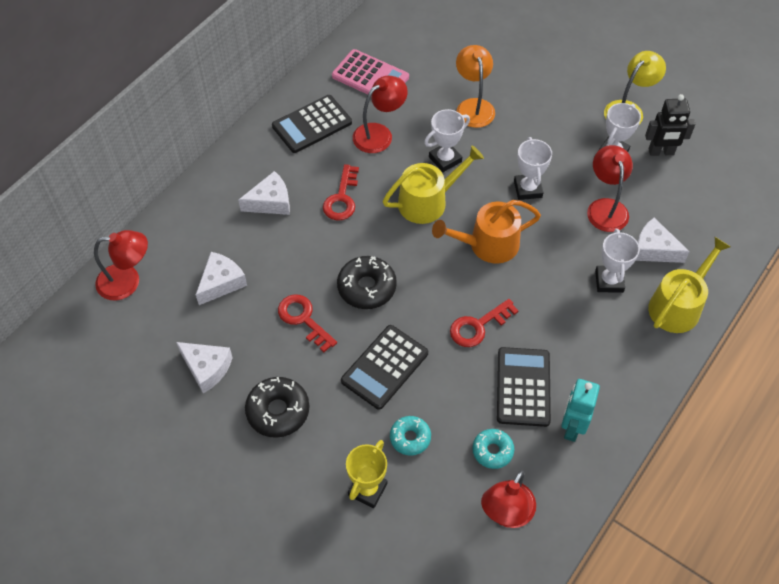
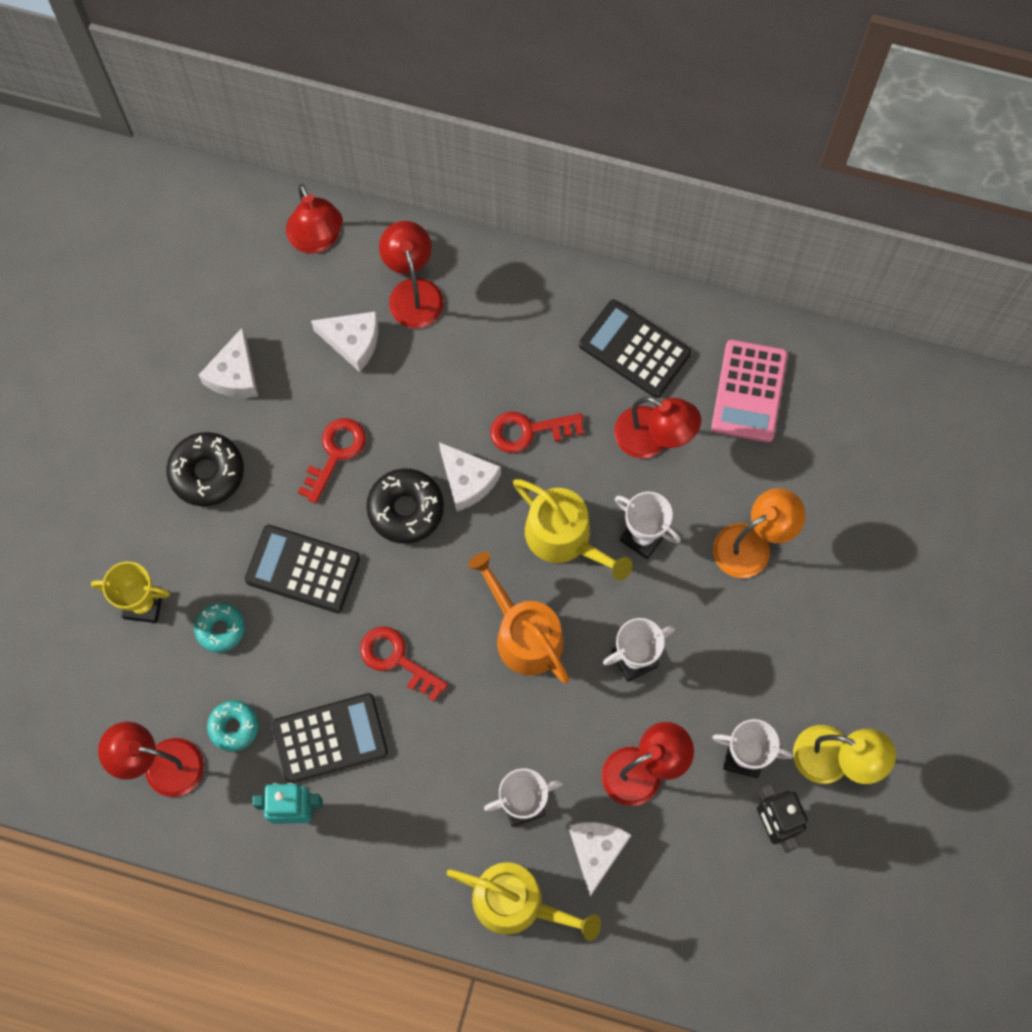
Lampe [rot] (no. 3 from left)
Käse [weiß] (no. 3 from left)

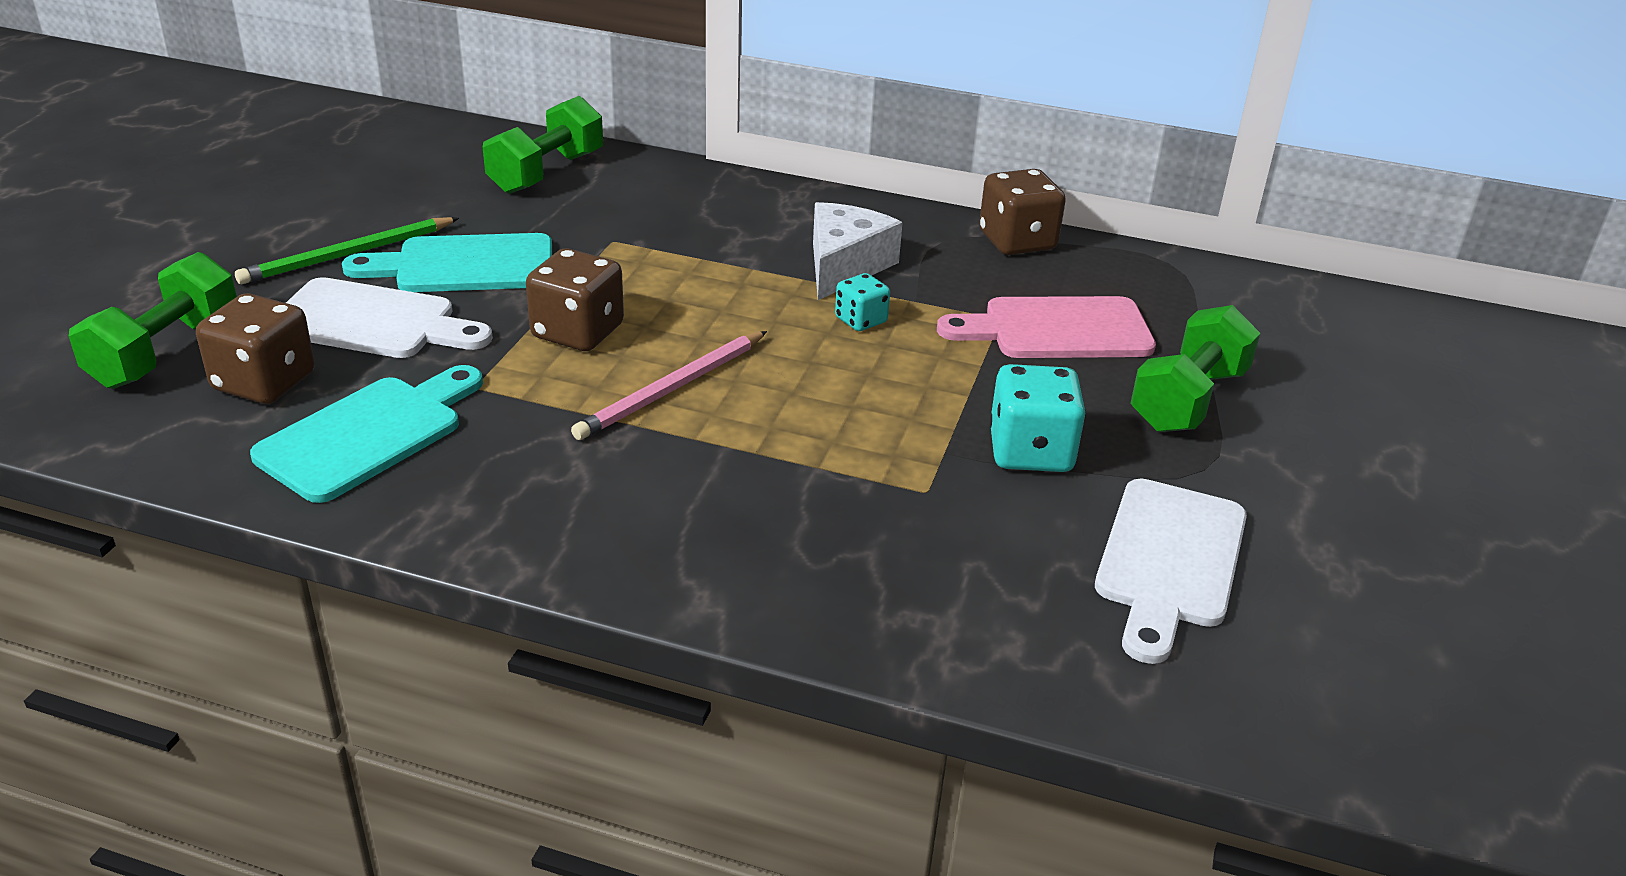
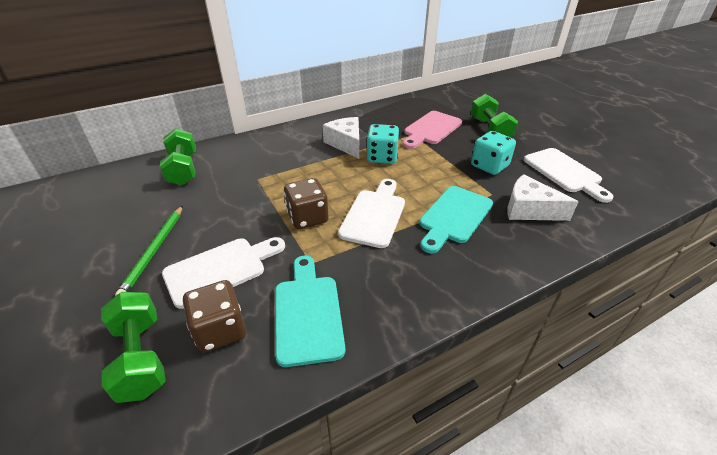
Spielwürfel [braun] (no. 3 from left in the first image)
Käse [weiß] (no. 2 from left)
Schneidebrett [türkis] (no. 2 from left)
Schneidebrett [weiß] (no. 2 from left)
Spielwürfel [türkis] (no. 1 from left)

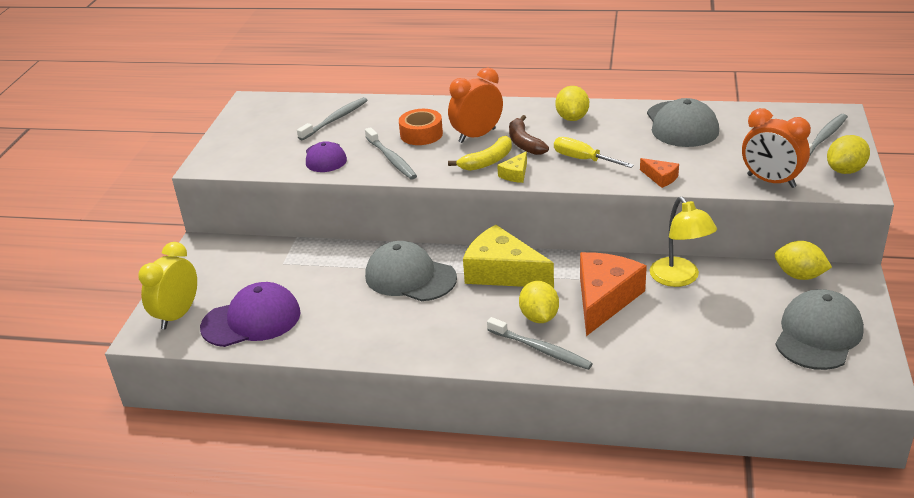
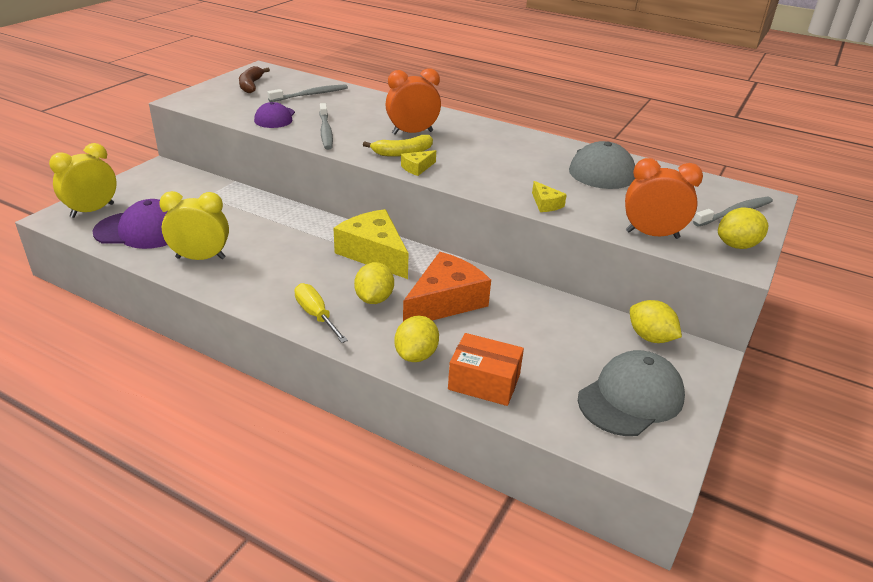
Kappe [grau] (no. 1 from left in the first image)
Klebeband [orange]
Zahnbürste [grau] (no. 3 from left in the first image)
Lampe [gelb]
Wecker [gelb] (no. 2 from left)
Schachtel [orange]
Banane [braun]
Schraubenzieher [gelb]
Zitrone [gelb] (no. 2 from left)
Käse [gelb] (no. 3 from left)
Wecker [orange] (no. 2 from left)

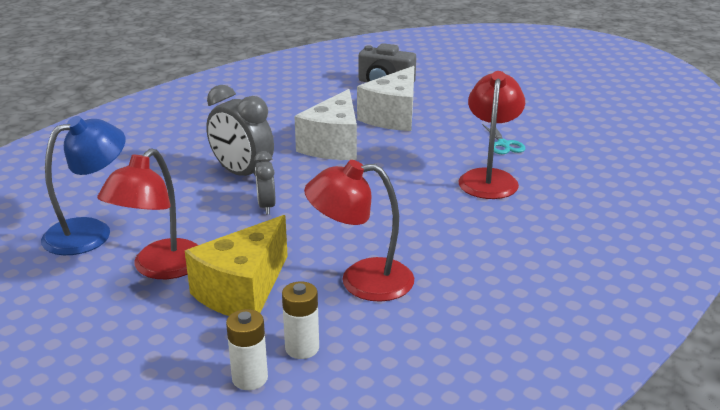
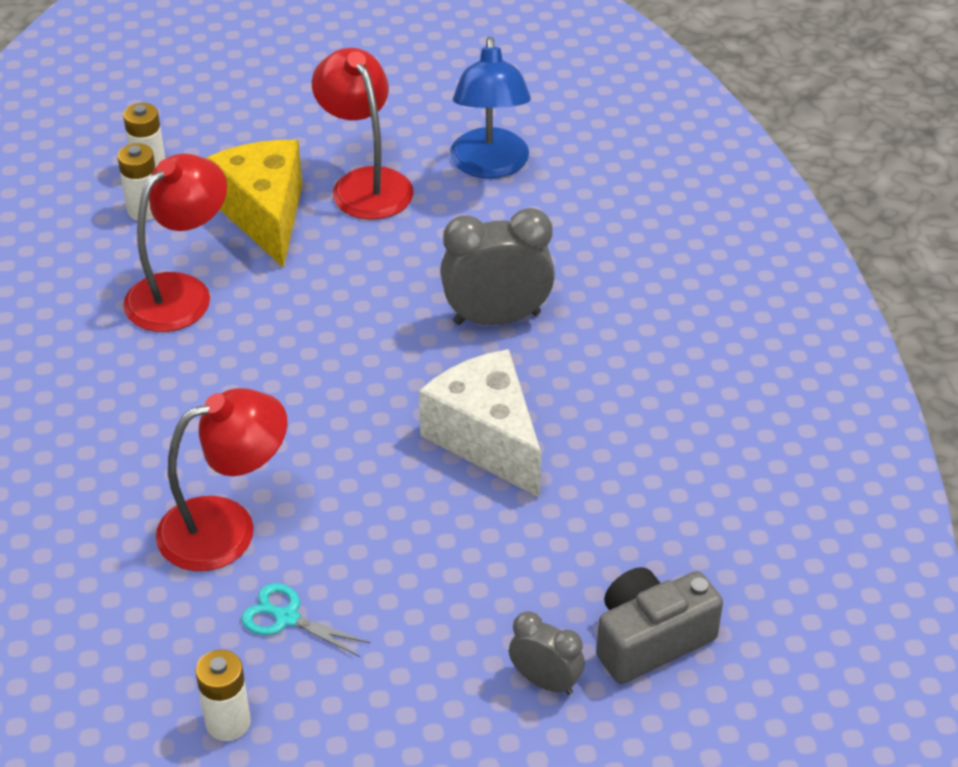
Käse [weiß] (no. 2 from left in the first image)
Batterie [weiß] (no. 3 from left)
Wecker [grau] (no. 2 from left)
Lampe [rot] (no. 2 from left)

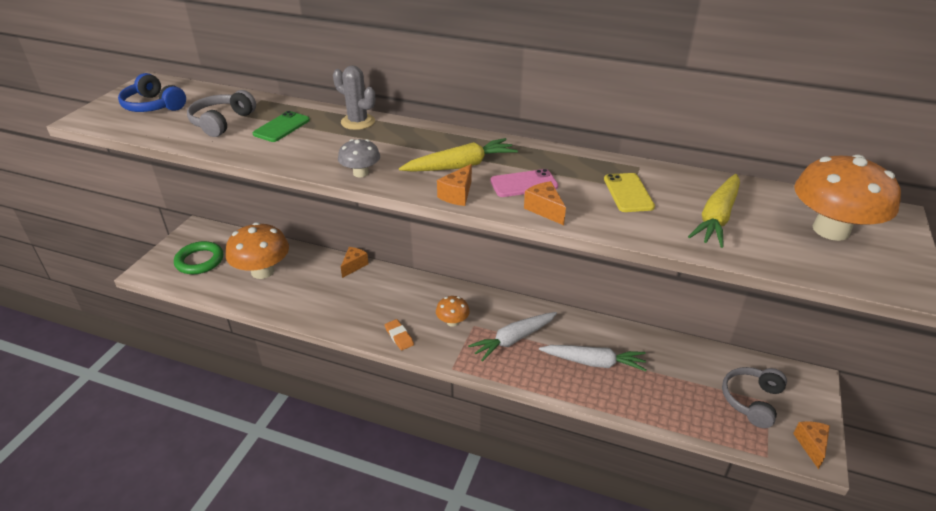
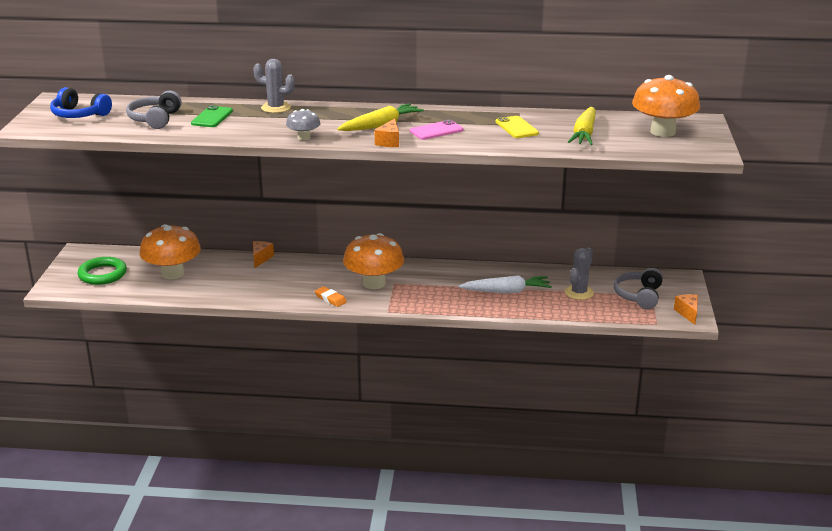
Karotte [weiß] (no. 1 from left in the first image)
Käse [orange] (no. 3 from left in the first image)
Kaktus [grau] (no. 2 from left)
Pilz [orange] (no. 2 from left)

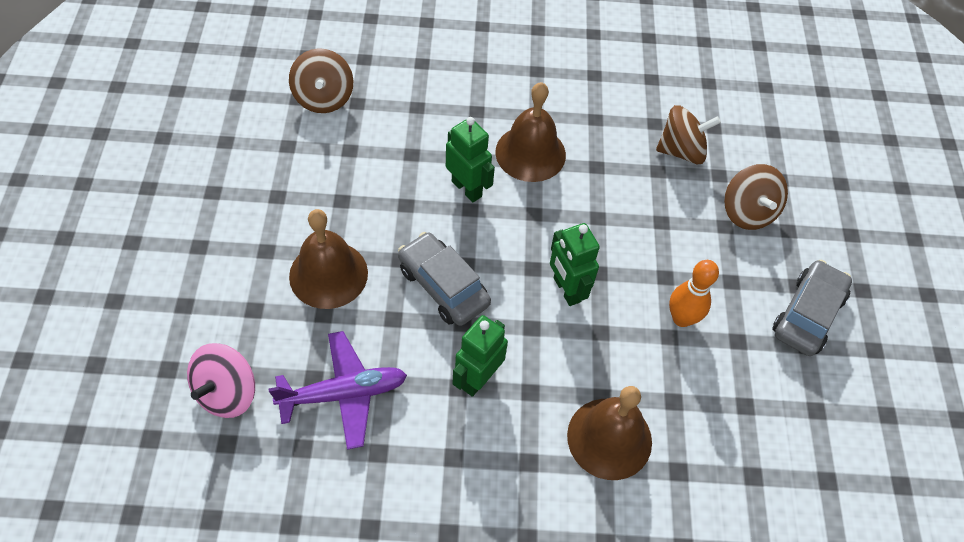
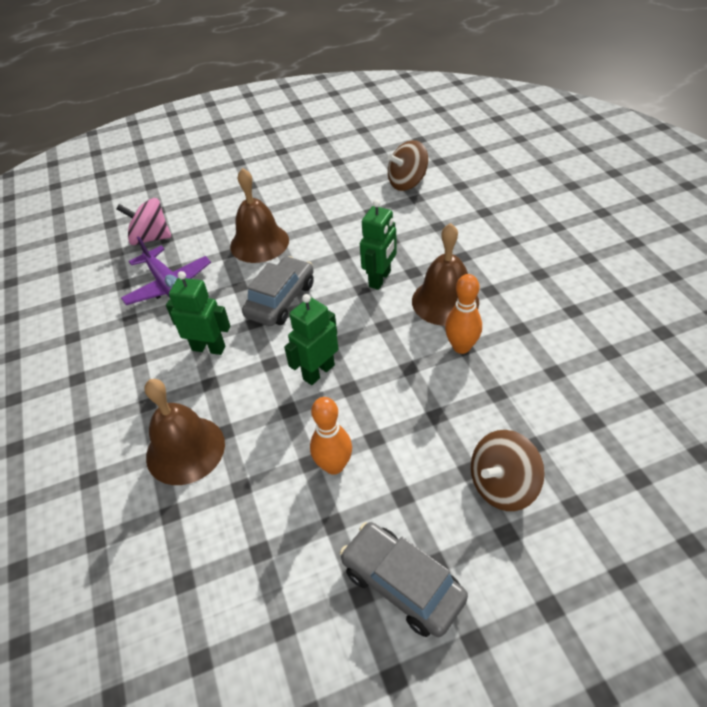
Kreisel [braun] (no. 2 from left in the first image)
Bowlingkegel [orange] (no. 2 from left)
Auto [grau] (no. 2 from left)

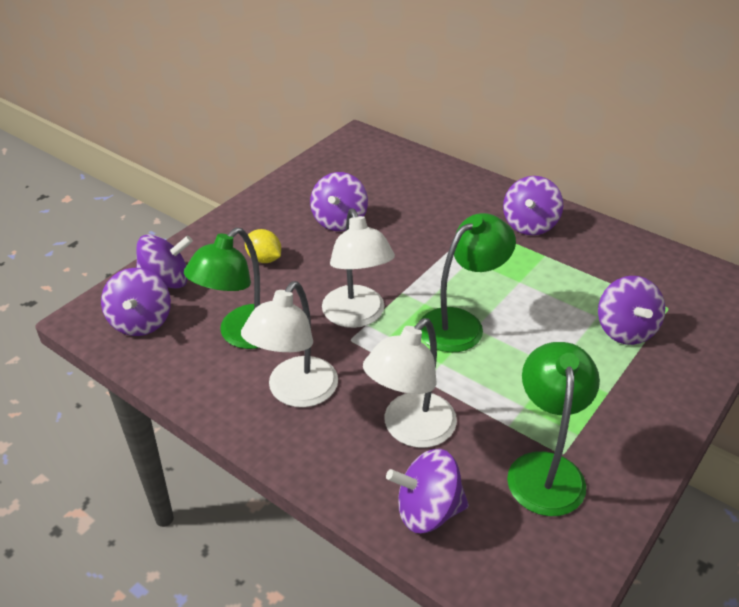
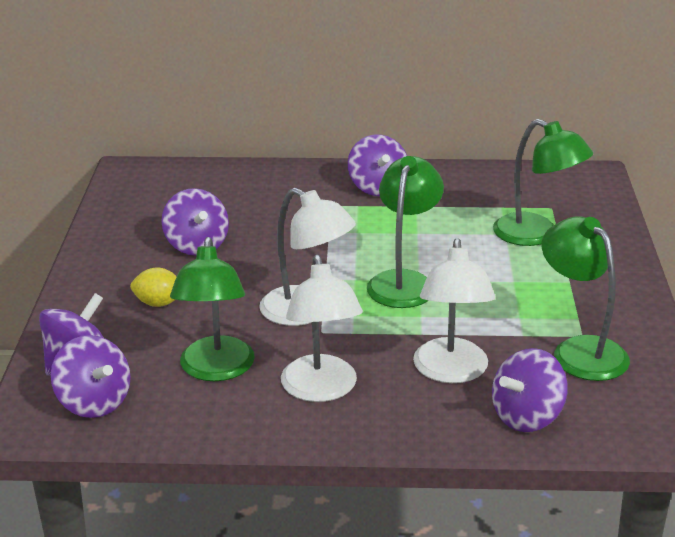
Lampe [grün] (no. 3 from left)

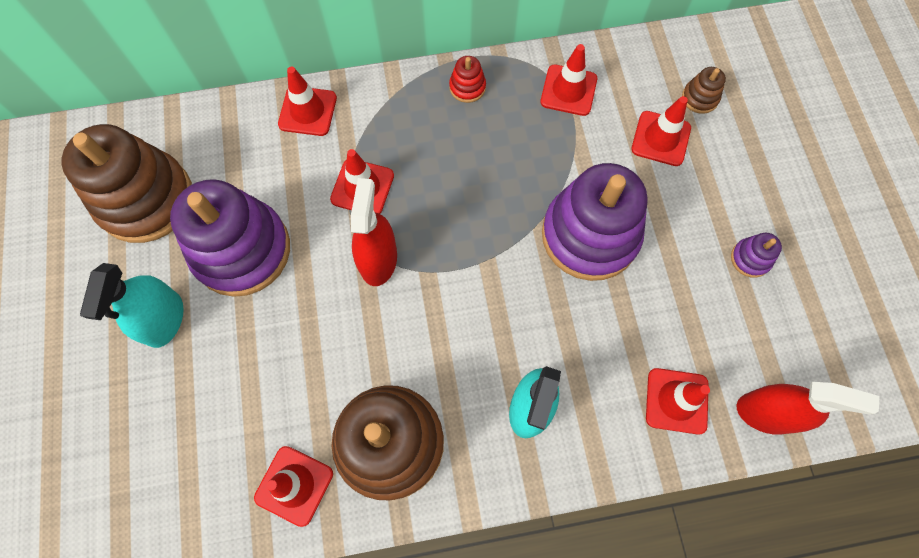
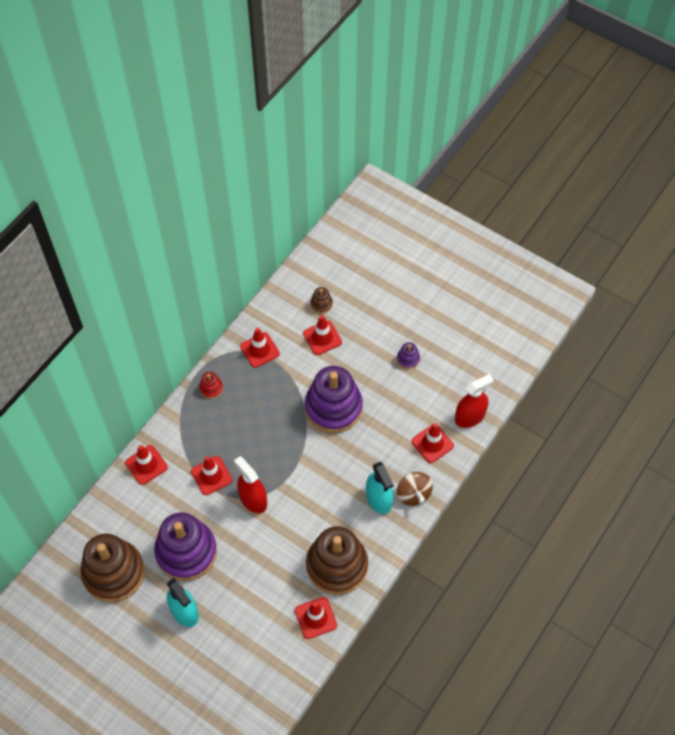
Kreisel [braun]

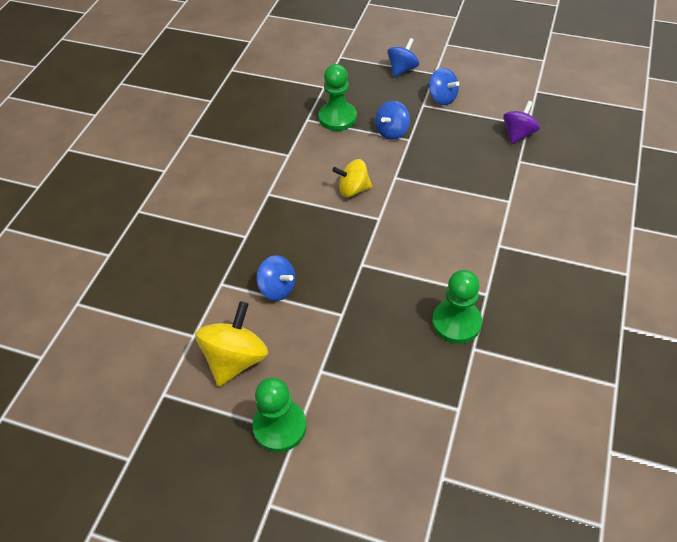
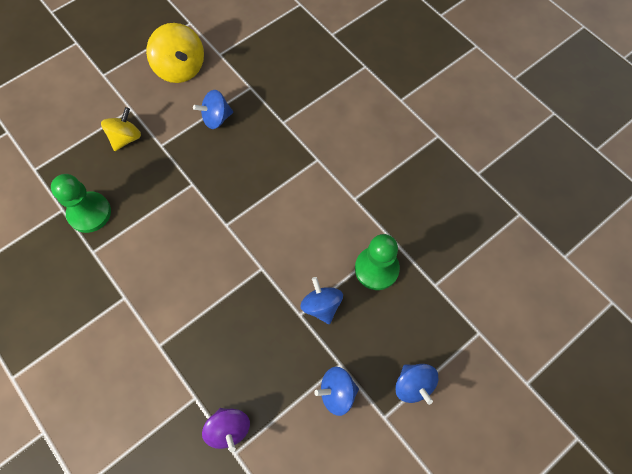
Bauer [grün] (no. 1 from left in the first image)
Kreisel [gelb] (no. 1 from left)

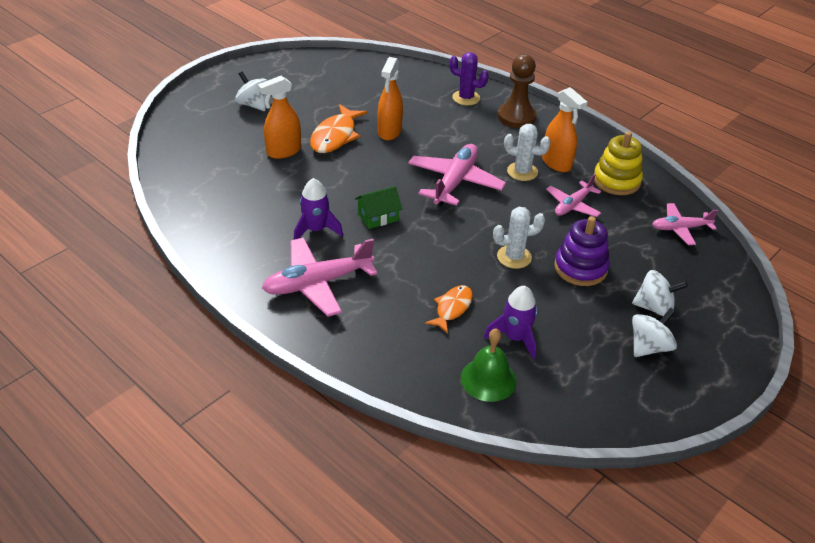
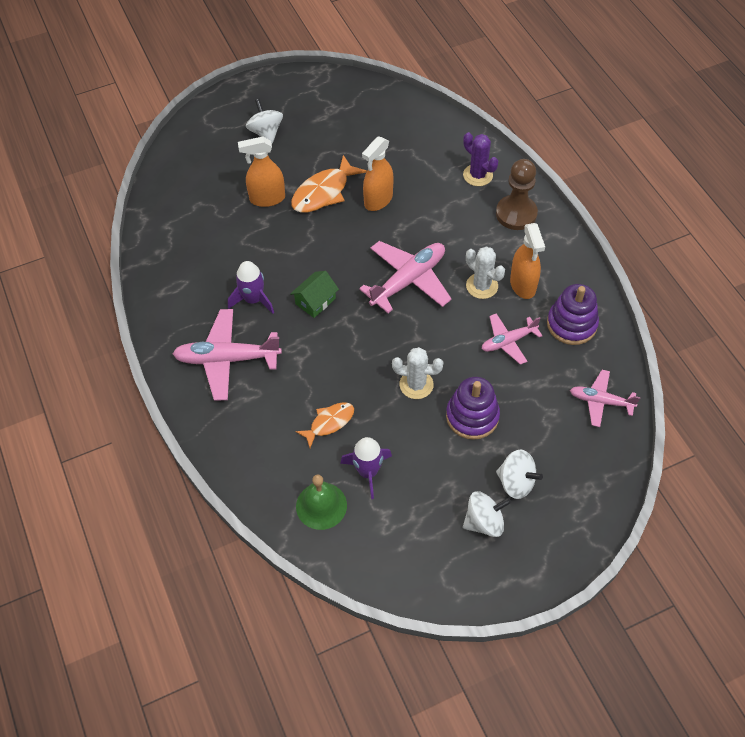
Stapelspielzeug [lila] (no. 2 from left)
Haus [grün]

